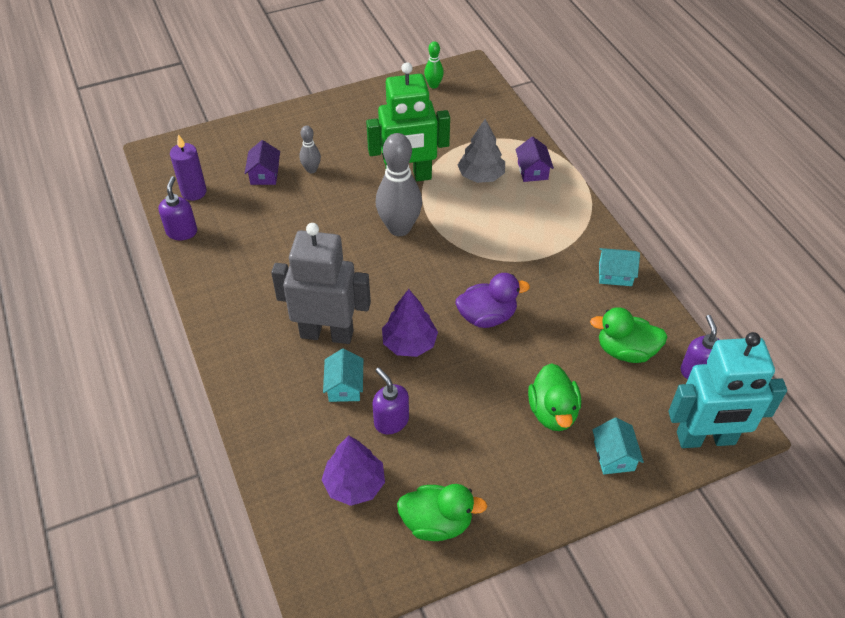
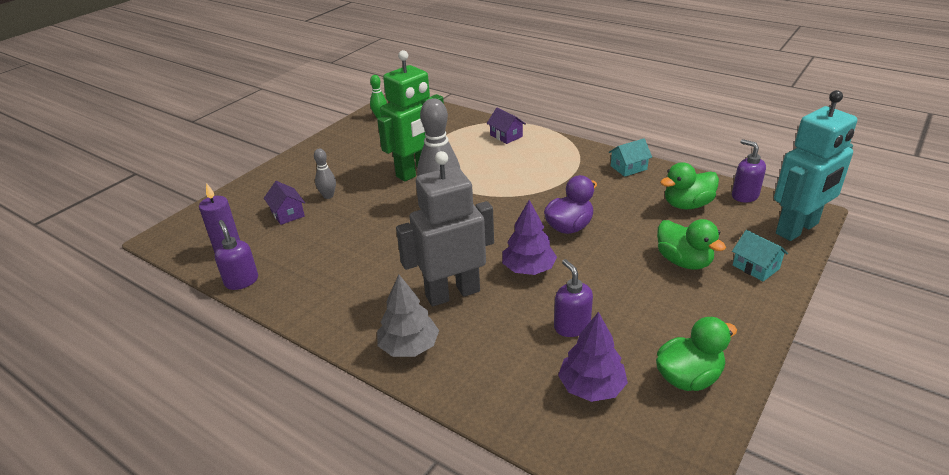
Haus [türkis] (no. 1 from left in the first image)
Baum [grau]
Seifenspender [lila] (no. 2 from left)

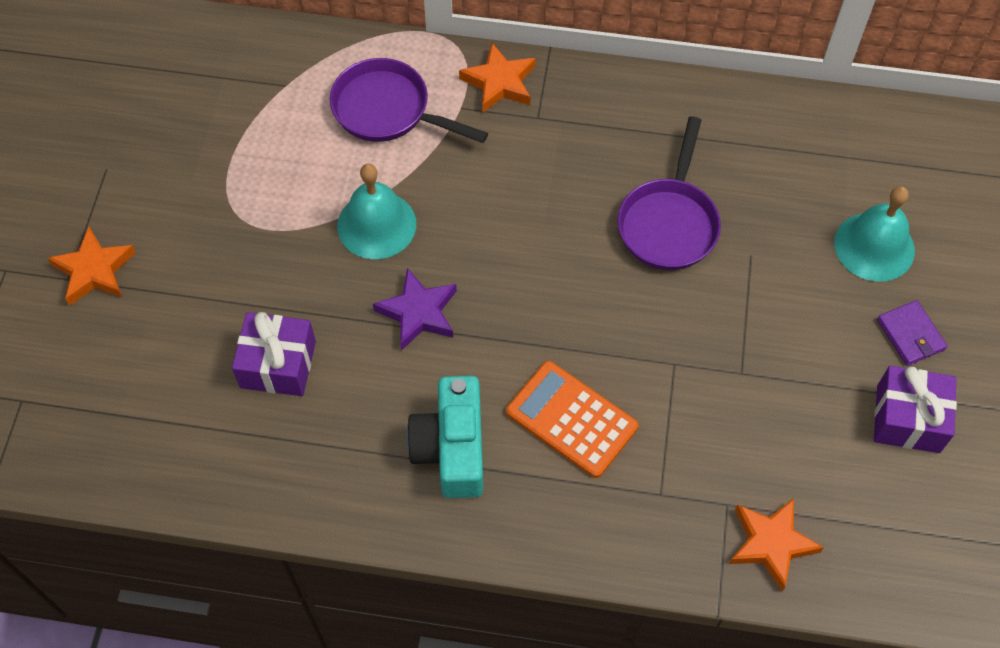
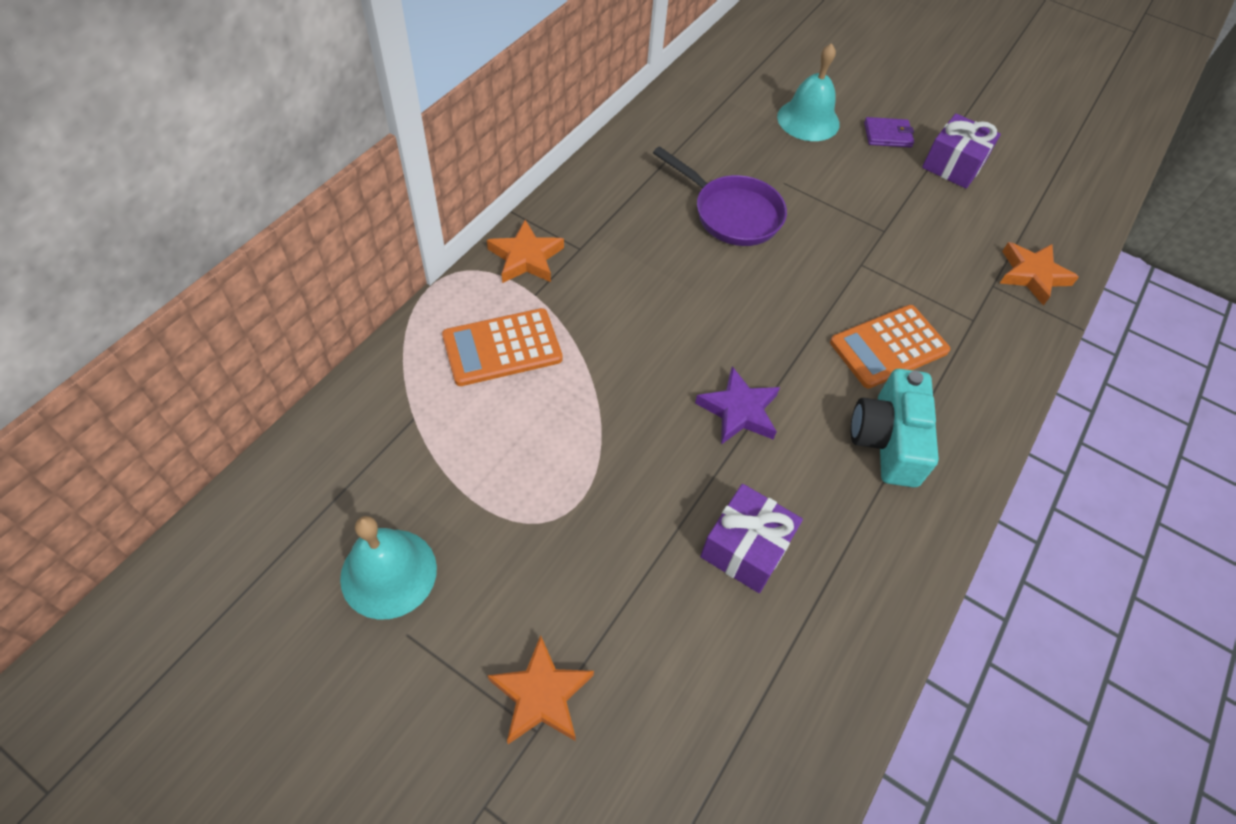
Glocke [türkis] (no. 1 from left)
Taschenrechner [orange] (no. 1 from left)
Kamera [türkis]

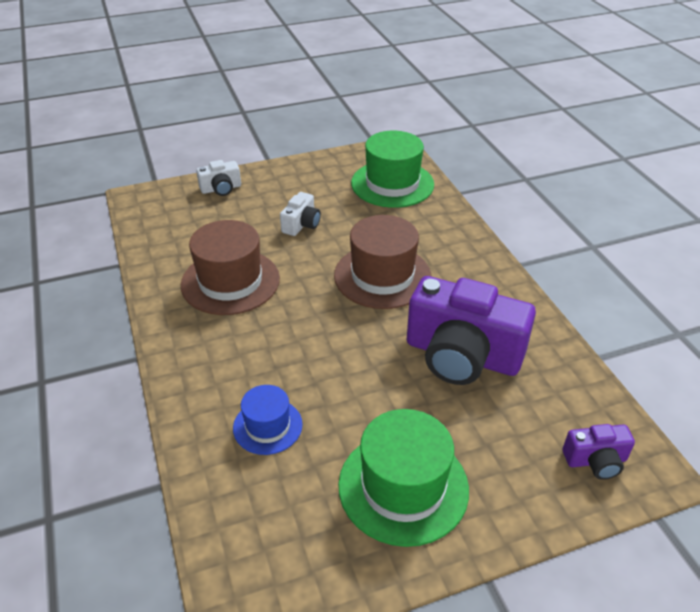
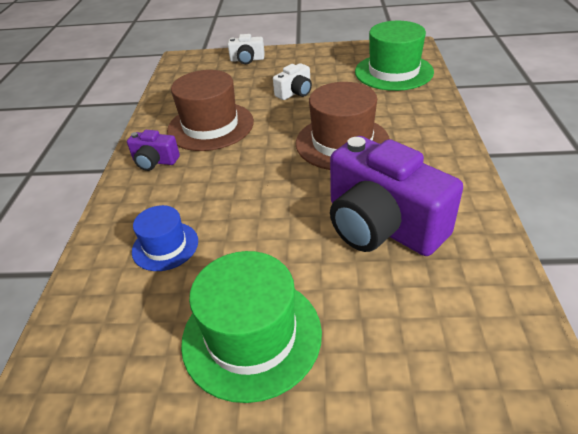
Kamera [lila] (no. 1 from left)

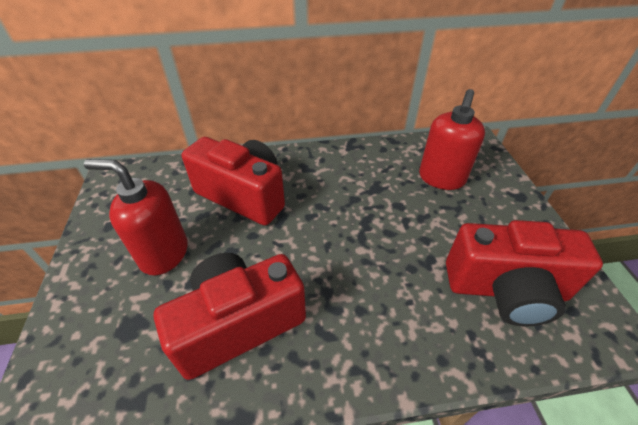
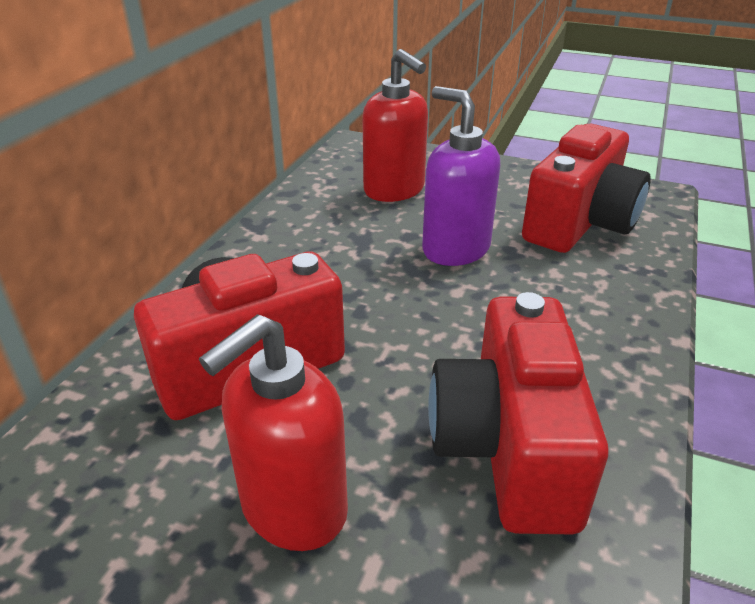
Seifenspender [lila]

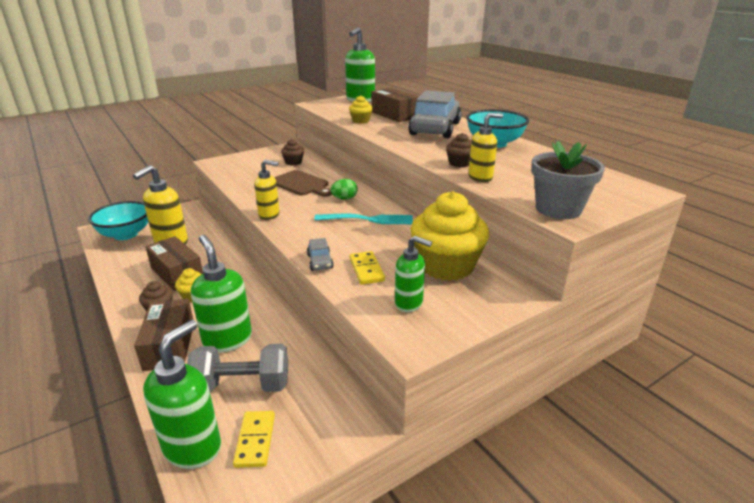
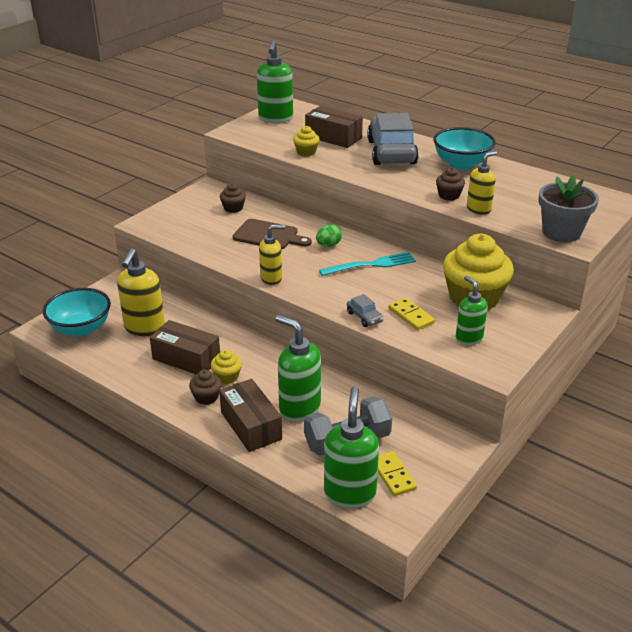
Seifenspender [grün] (no. 4 from left)

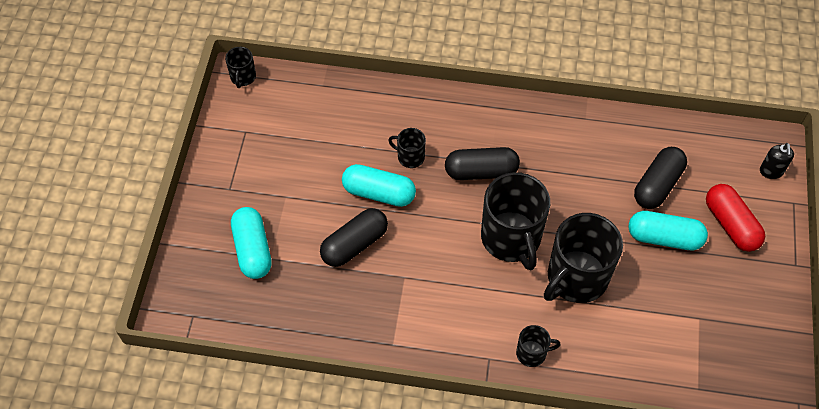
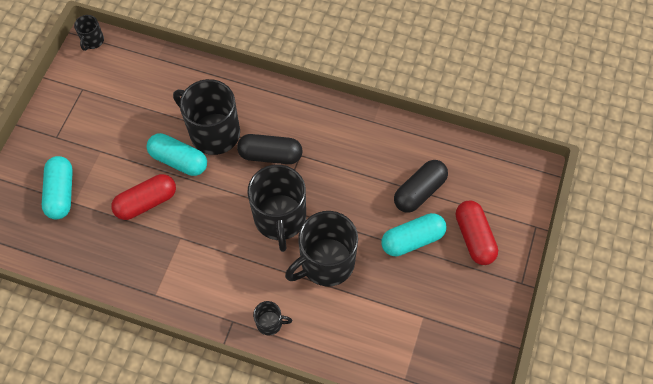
Seifenspender [schwarz]
Kapsel [rot] (no. 1 from left)
Kapsel [türkis] (no. 3 from left)
Tasse [schwarz] (no. 2 from left)

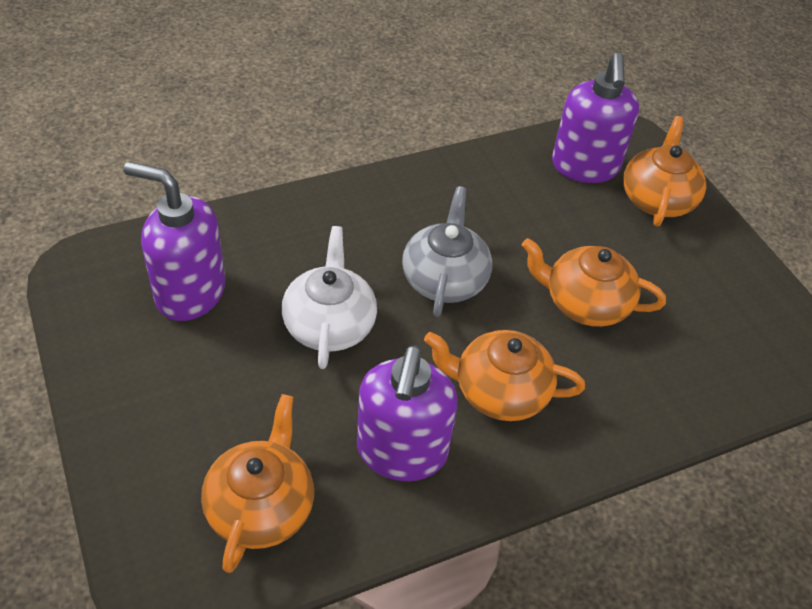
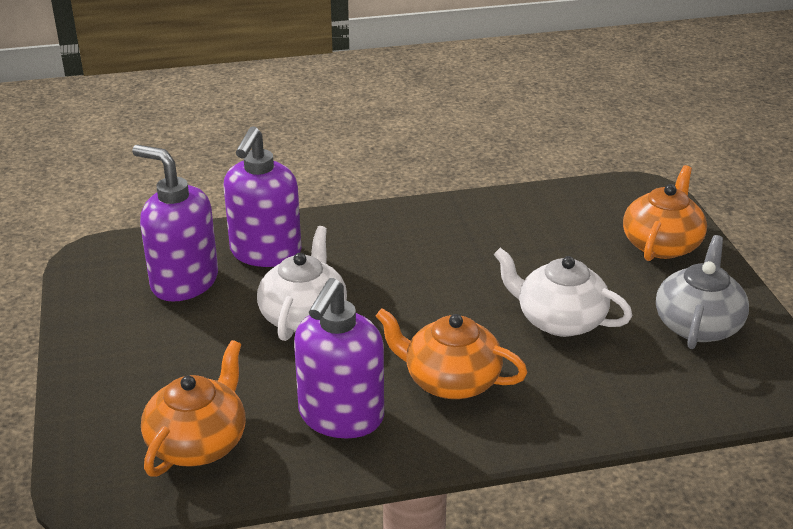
Teekanne [grau]
Seifenspender [lila] (no. 2 from left)
Teekanne [weiß] (no. 2 from left)

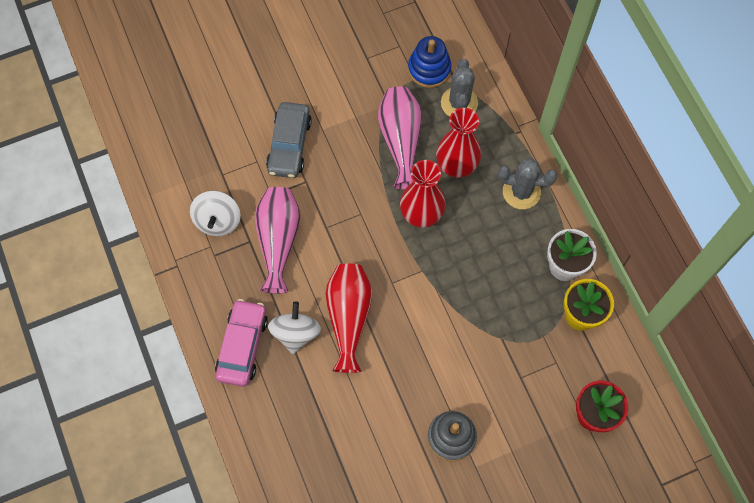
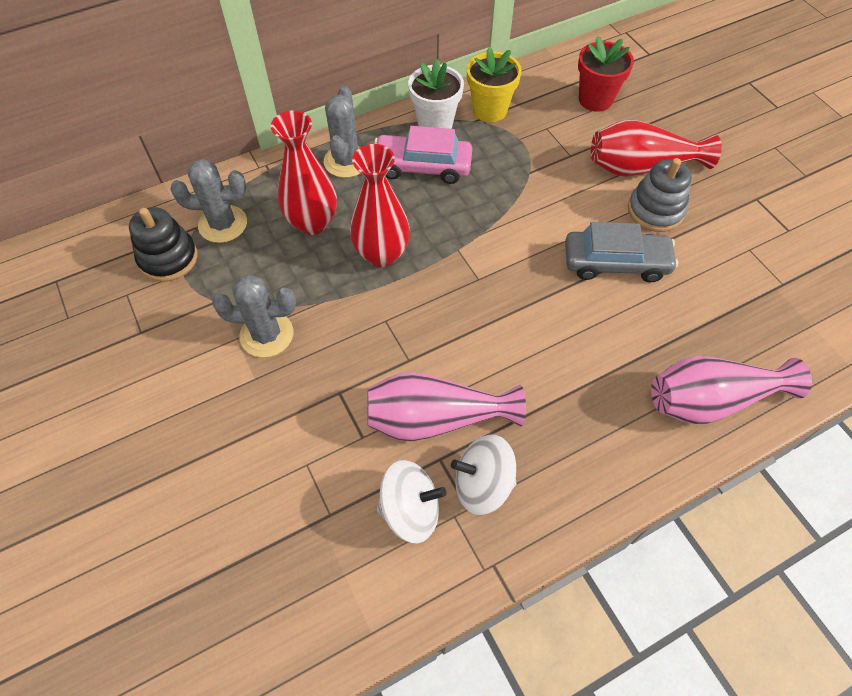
Kaktus [grau] (no. 2 from left)
Auto [rosa]
Auto [grau]
Kreisel [weiß] (no. 2 from left)
Vase [rot] (no. 3 from left)
Vase [rosa] (no. 2 from left)
Stapelspielzeug [schwarz]

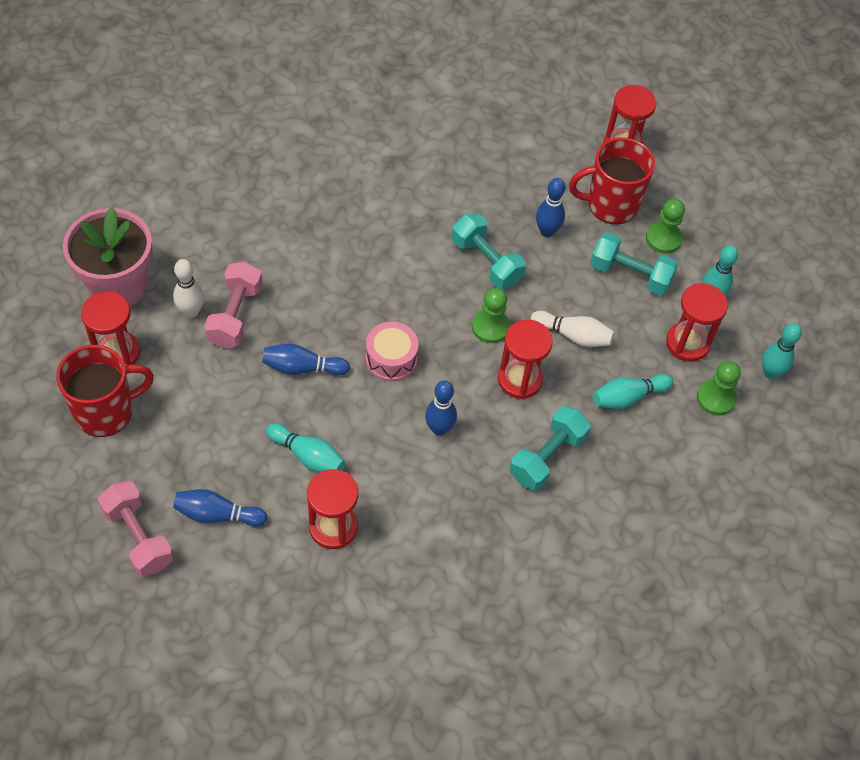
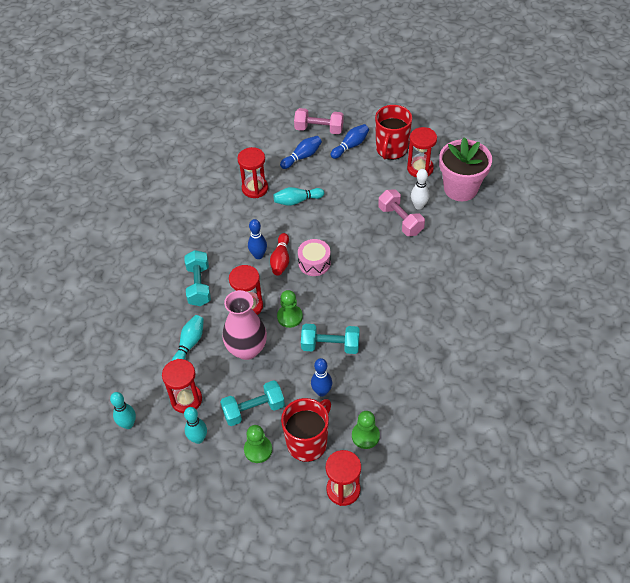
Bowlingkegel [rot]
Bowlingkegel [blau] (no. 4 from left)
Bauer [grün] (no. 3 from left)
Vase [rosa]

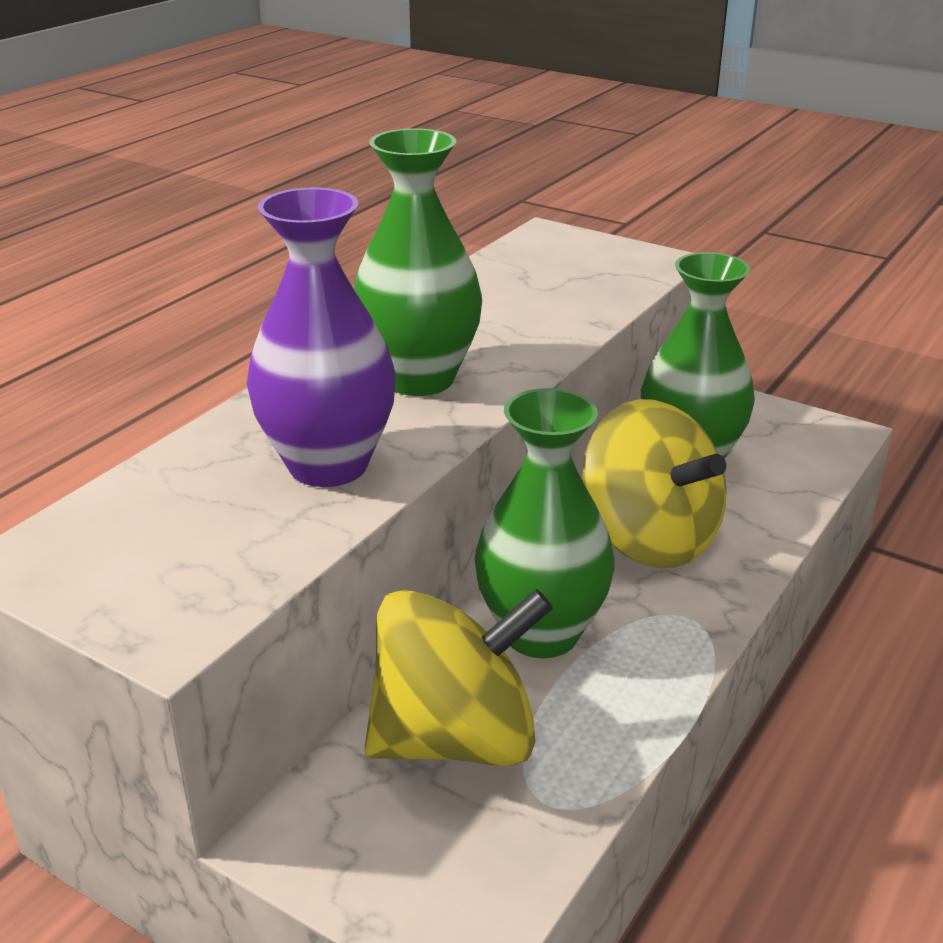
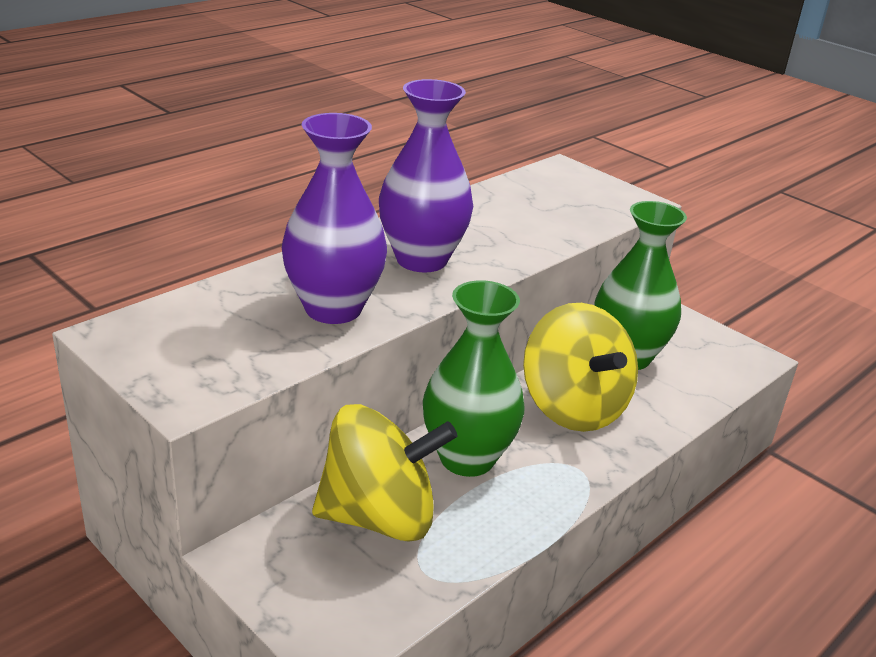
Vase [lila] (no. 2 from left)

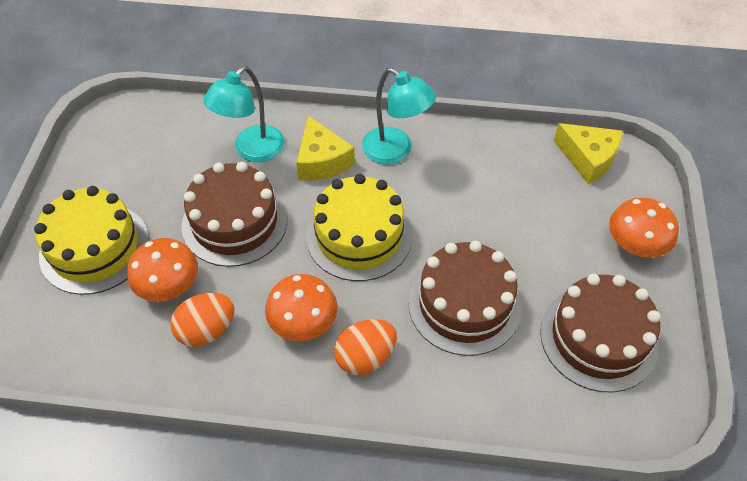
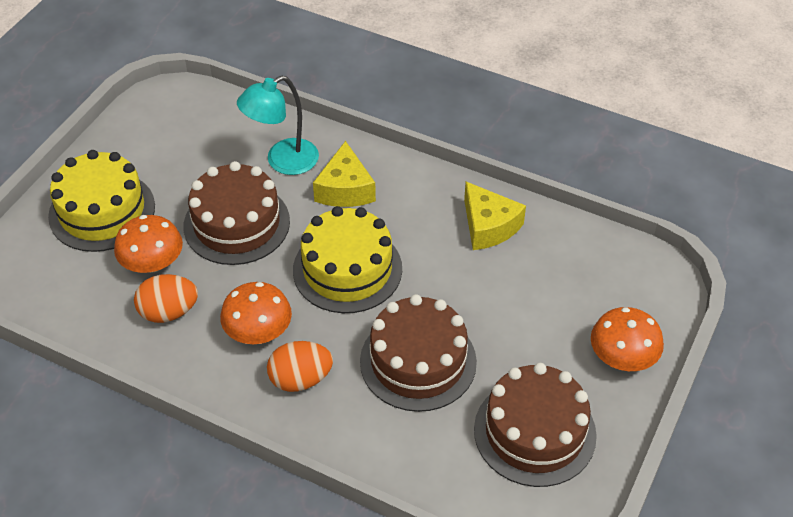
Lampe [türkis] (no. 2 from left in the first image)
Käse [gelb] (no. 2 from left)

